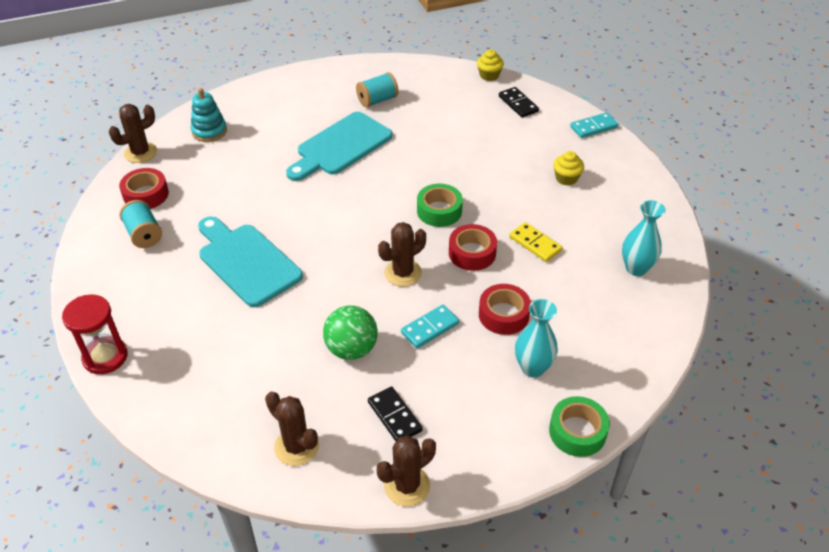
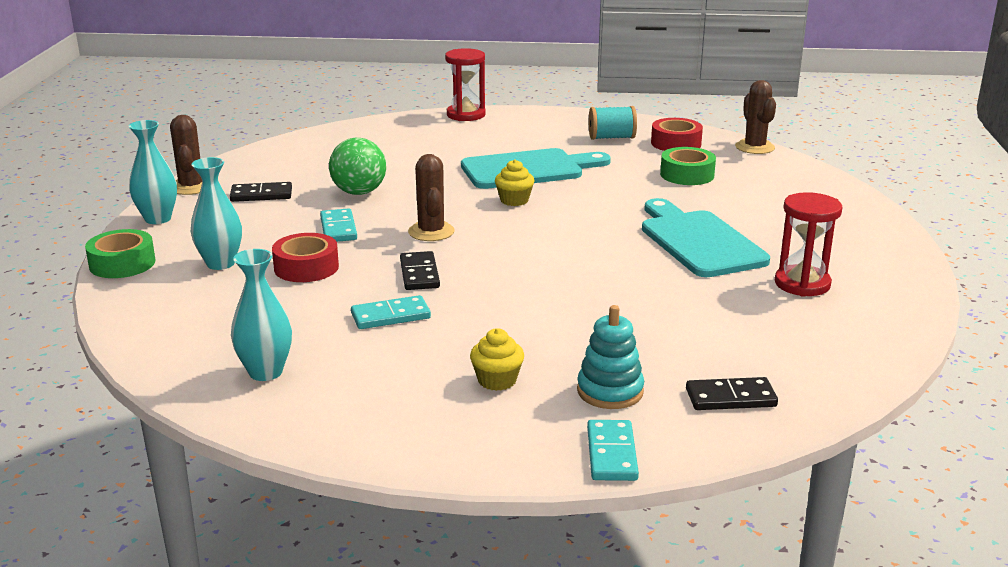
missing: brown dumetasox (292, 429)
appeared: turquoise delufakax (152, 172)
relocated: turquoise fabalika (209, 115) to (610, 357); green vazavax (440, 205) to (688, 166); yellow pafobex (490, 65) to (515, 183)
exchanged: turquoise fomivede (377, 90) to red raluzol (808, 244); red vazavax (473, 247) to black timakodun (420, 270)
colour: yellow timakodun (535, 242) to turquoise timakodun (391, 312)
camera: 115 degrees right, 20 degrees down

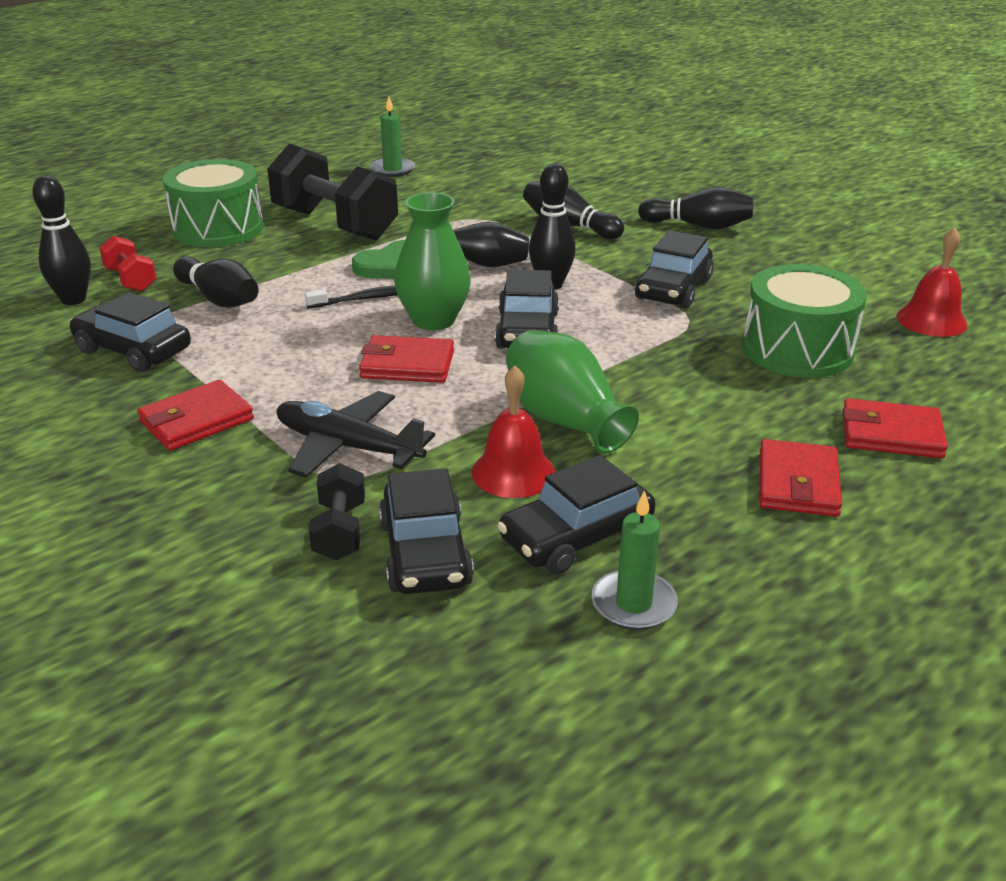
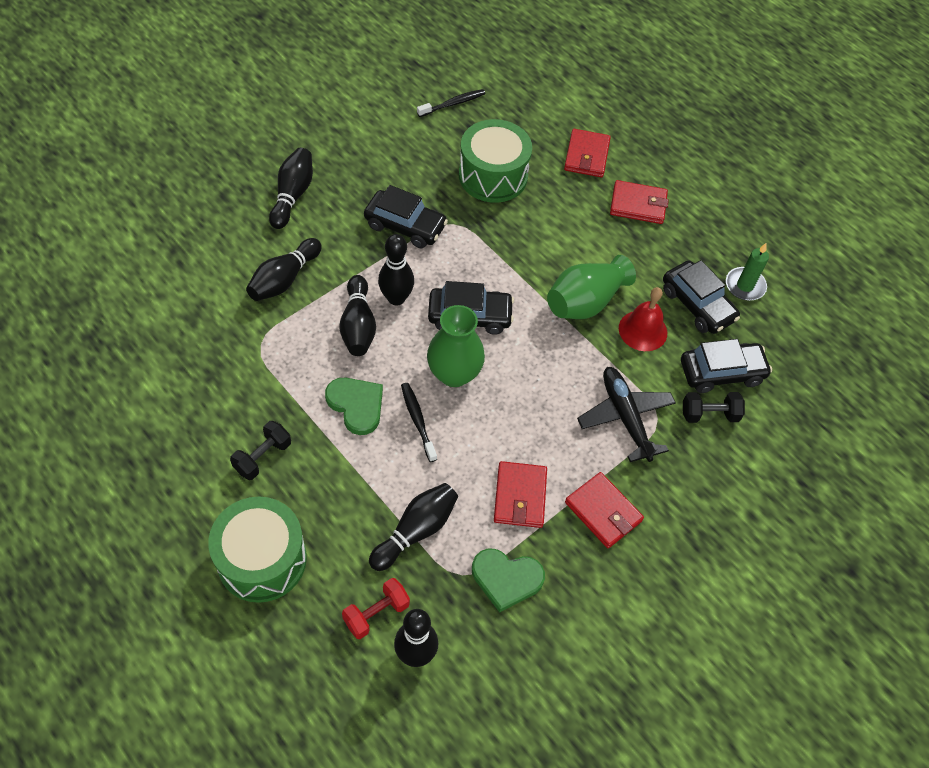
missing: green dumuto (392, 136)
relocated: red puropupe (406, 359) to (520, 494)
exchanged: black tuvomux (130, 332) to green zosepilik (508, 581); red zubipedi (932, 282) to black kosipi (451, 103)
spun: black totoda (356, 434) = (626, 414) 135 degrees clockwise
size: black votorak (332, 191) = (260, 450) x0.48
camera: 95 degrees left, 25 degrees up

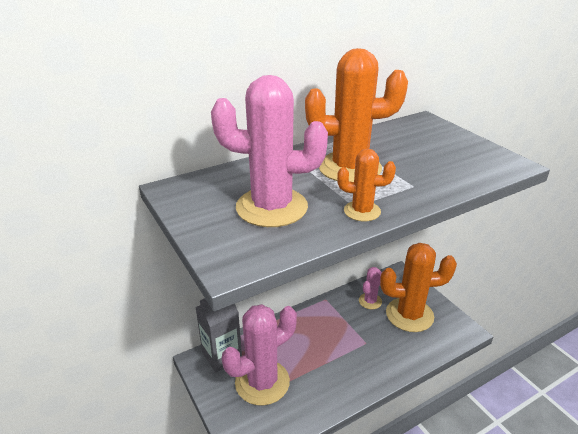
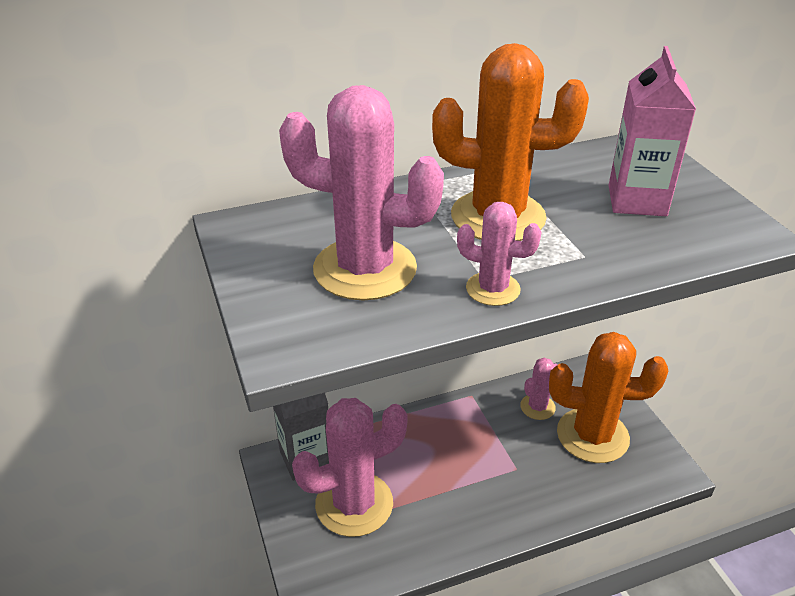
appeared: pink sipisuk (652, 131)
colour: orange dumetasox (366, 185) to pink dumetasox (499, 254)
camera: 10 degrees right, 5 degrees up

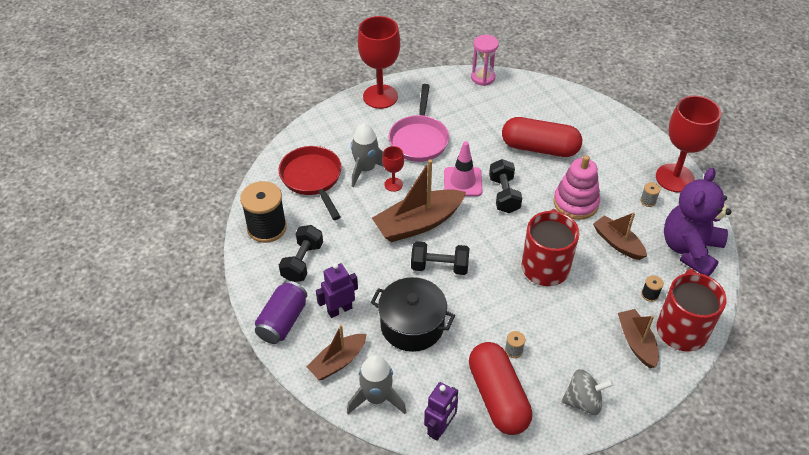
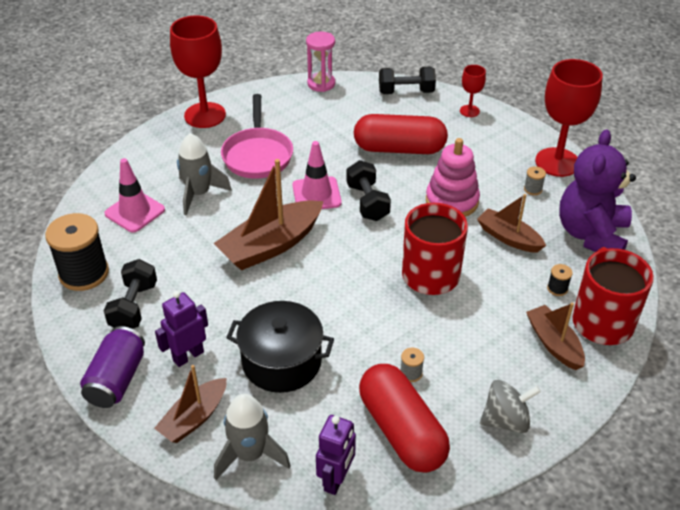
relocated: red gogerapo (393, 169) to (473, 91); black votorak (440, 258) to (407, 80)
exchanged: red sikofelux (310, 183) to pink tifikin (134, 195)
camera: 10 degrees left, 5 degrees down

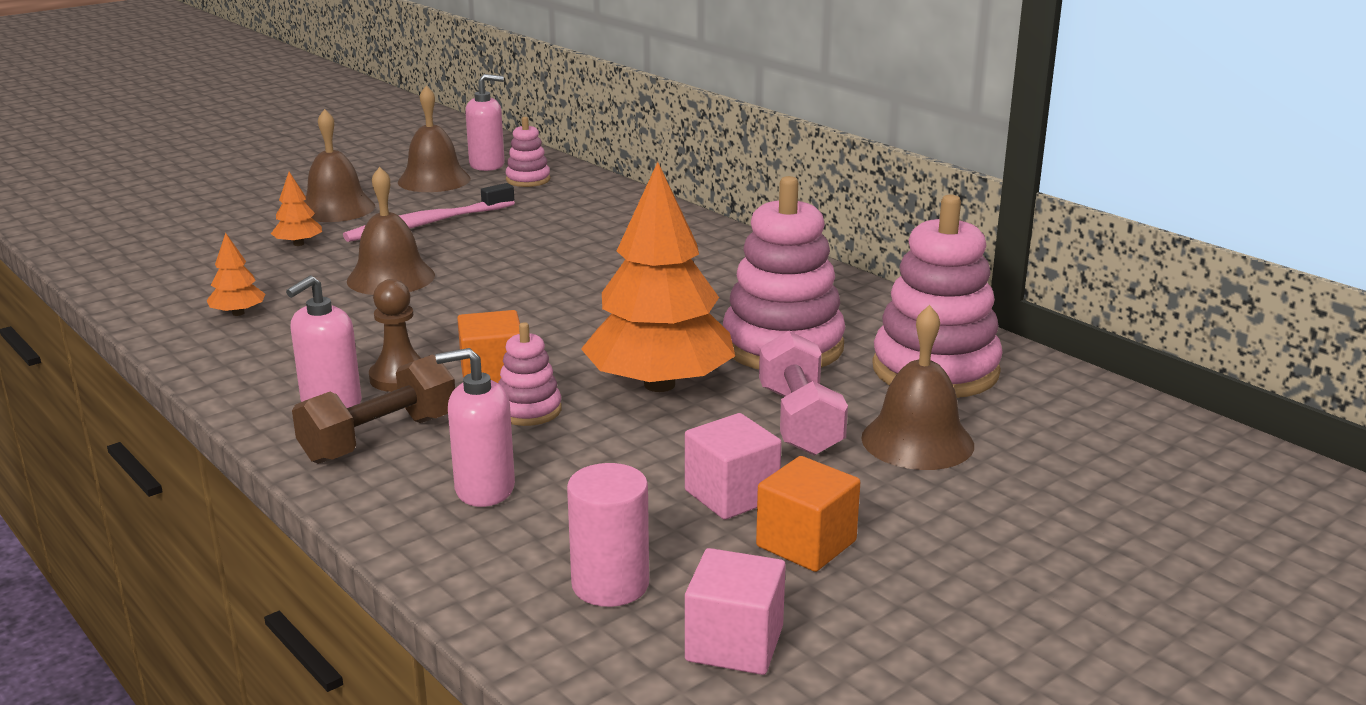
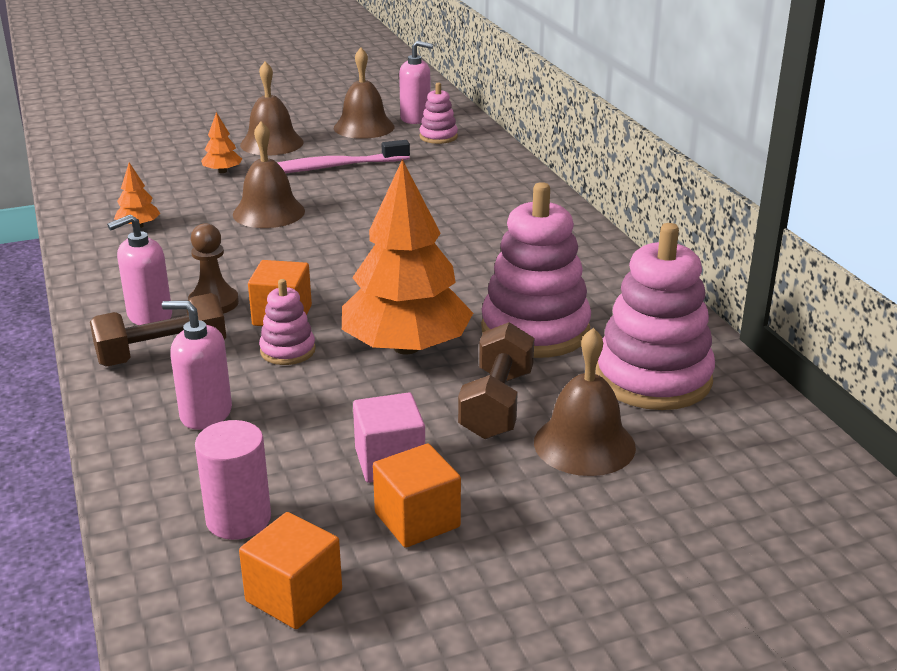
colour: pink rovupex (735, 611) to orange rovupex (290, 570); pink votorak (803, 393) to brown votorak (496, 380)
camera: 20 degrees right, 5 degrees up

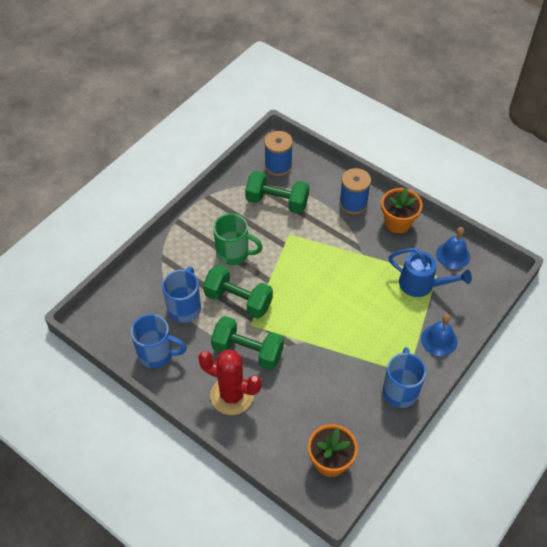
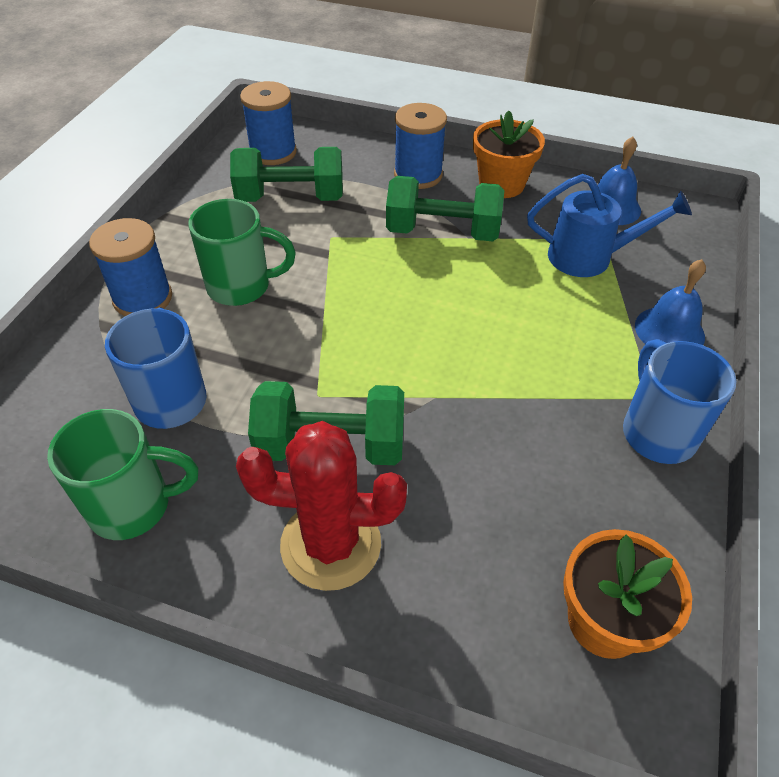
appeared: blue fomivede (130, 267)
relocated: green votorak (238, 292) to (445, 208)
colour: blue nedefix (159, 341) to green nedefix (122, 474)
camera: 20 degrees left, 5 degrees down

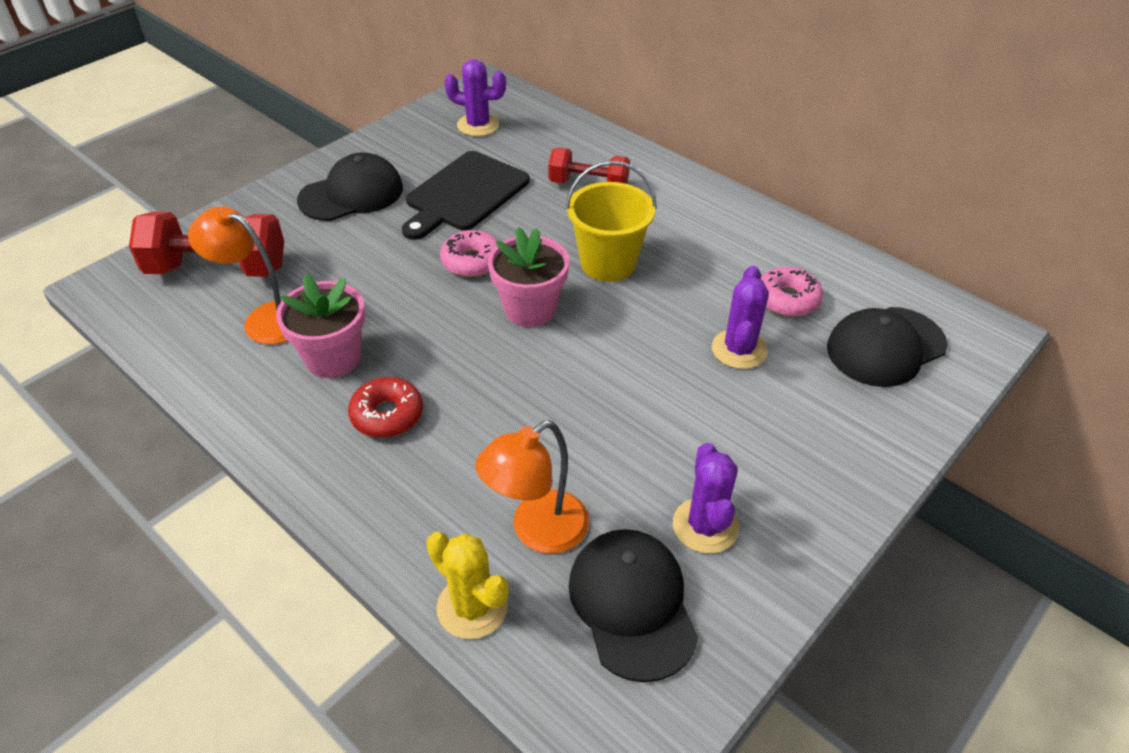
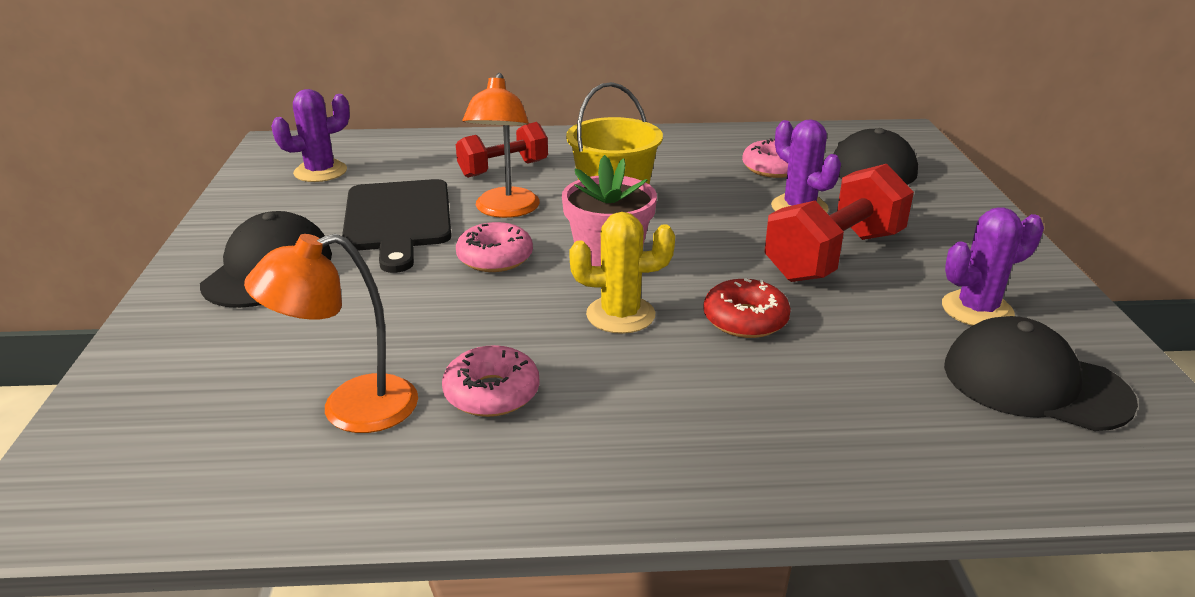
relocated: red votorak (206, 244) to (839, 223); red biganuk (385, 407) to (747, 308); yellow dumetasox (467, 585) to (622, 273); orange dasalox (532, 487) to (501, 145)
exchanged: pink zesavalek (320, 326) to pink biganuk (491, 381)
spun: purple dumetasox (706, 498) = (993, 266) 60 degrees counterclockwise
camera: 45 degrees left, 15 degrees down

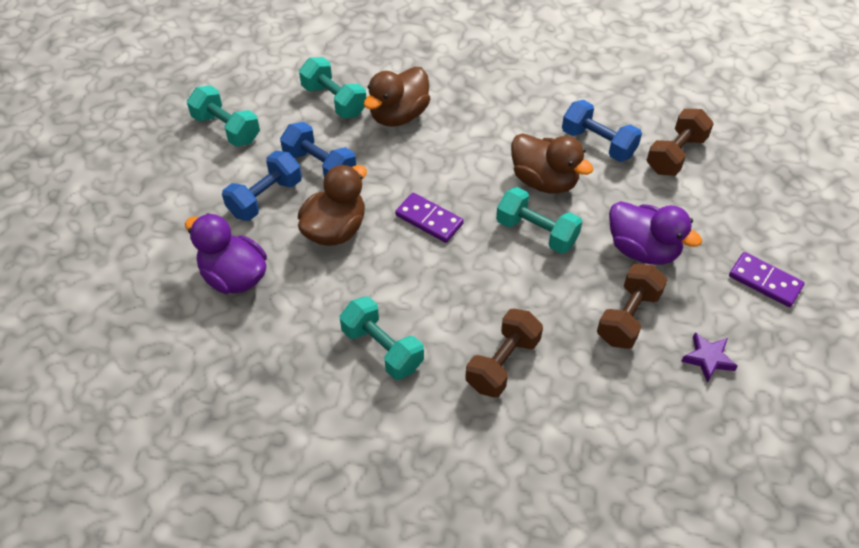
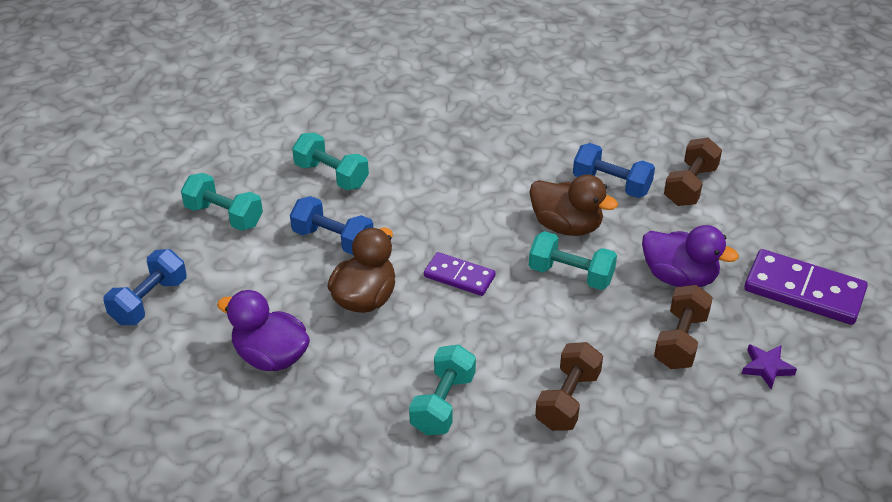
missing: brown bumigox (397, 97)
relocated: blue votorak (262, 186) to (144, 287)
spun: turquoise votorak (382, 338) = (442, 390) 75 degrees clockwise
size: purple timakodun (767, 279) = (806, 287) x1.67
camera: 10 degrees left, 10 degrees down

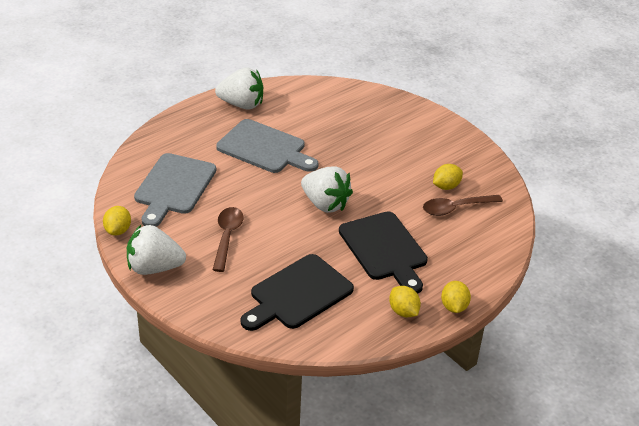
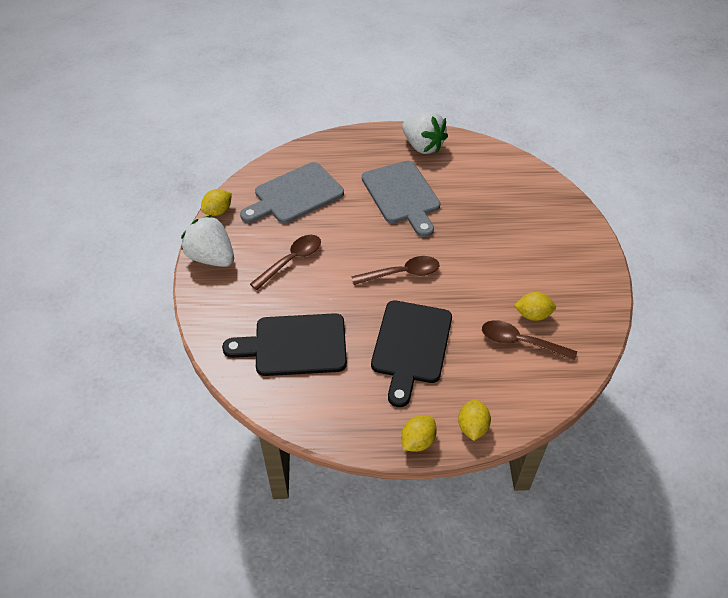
relocated: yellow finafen (405, 301) to (474, 420)
exchanged: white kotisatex (327, 189) to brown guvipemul (395, 270)
camera: 40 degrees right, 10 degrees up

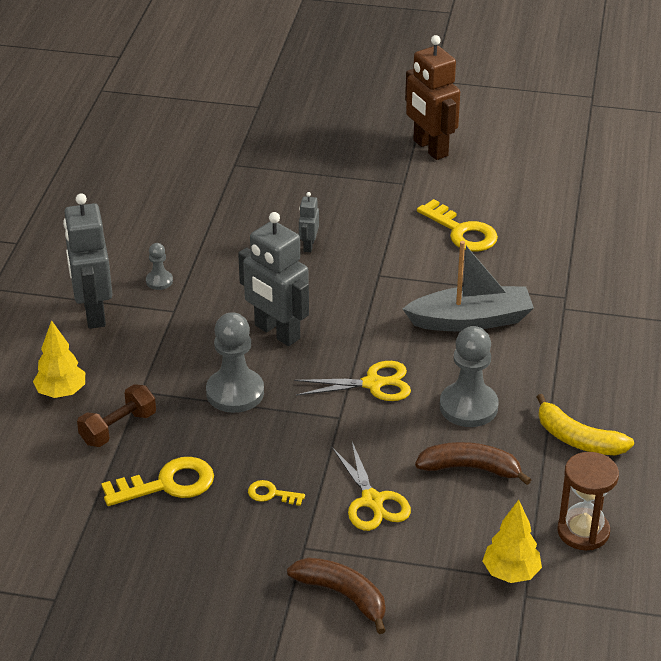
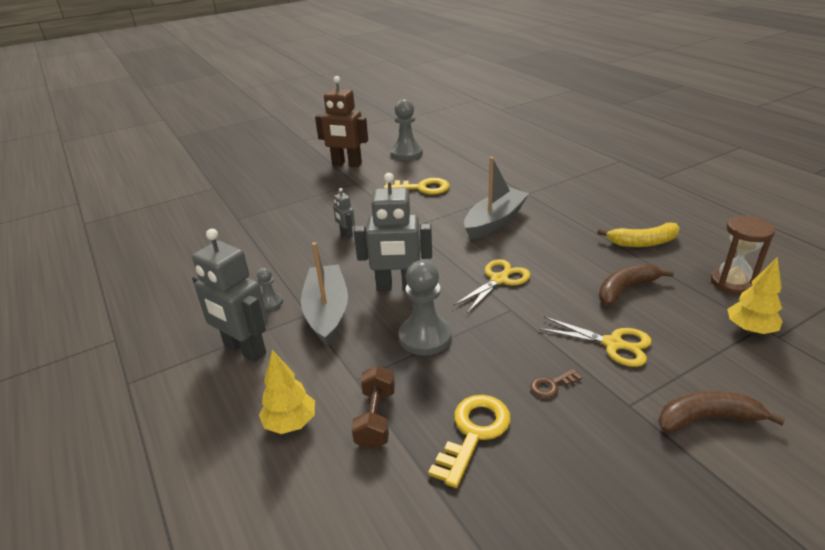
appeared: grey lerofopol (324, 294)
relocated: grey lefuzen (469, 376) to (407, 130)
colour: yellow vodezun (276, 493) to brown vodezun (556, 383)
camera: 40 degrees left, 5 degrees down

